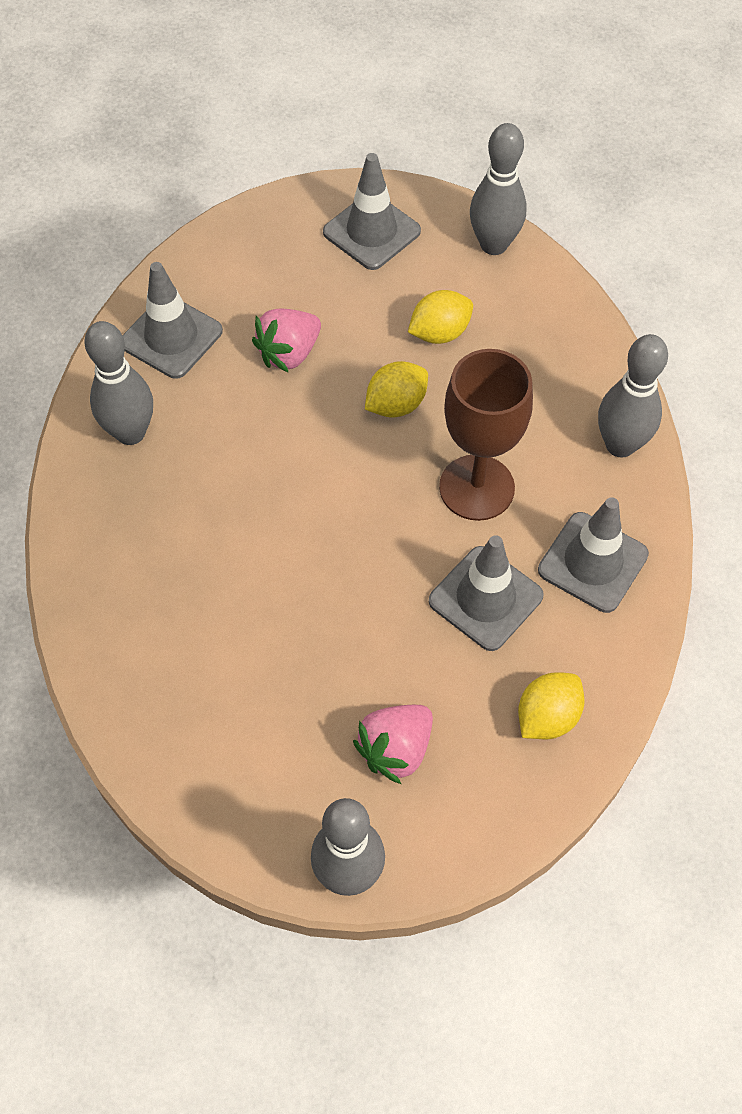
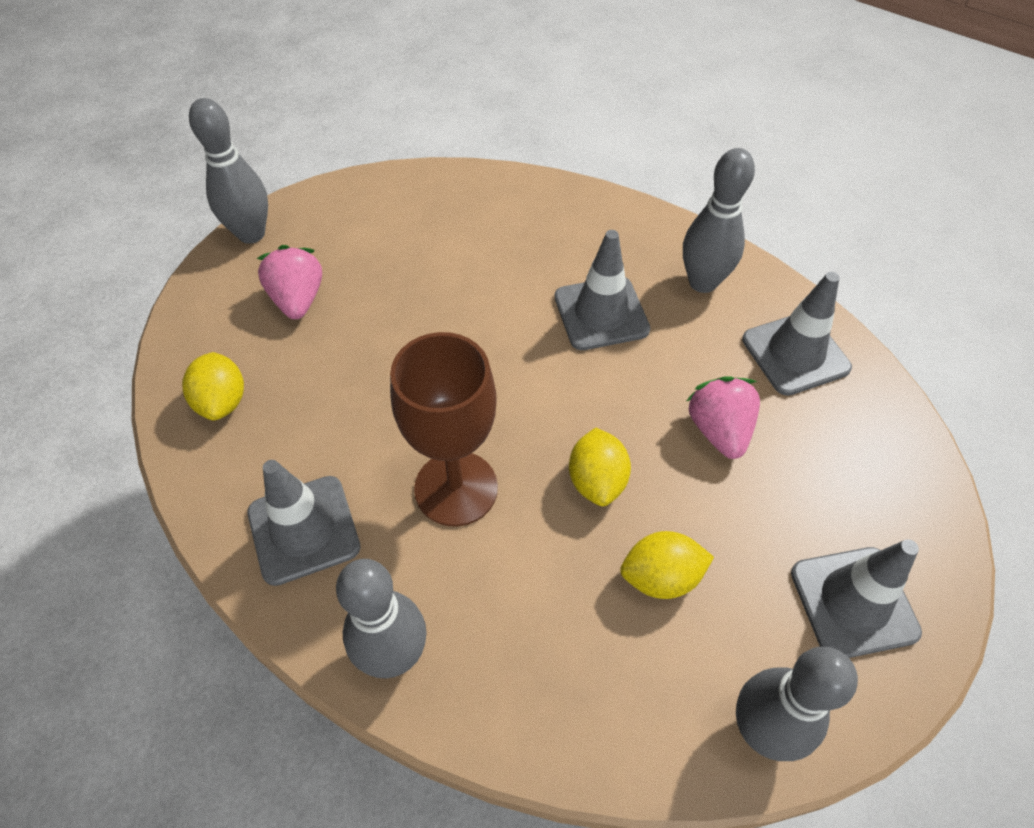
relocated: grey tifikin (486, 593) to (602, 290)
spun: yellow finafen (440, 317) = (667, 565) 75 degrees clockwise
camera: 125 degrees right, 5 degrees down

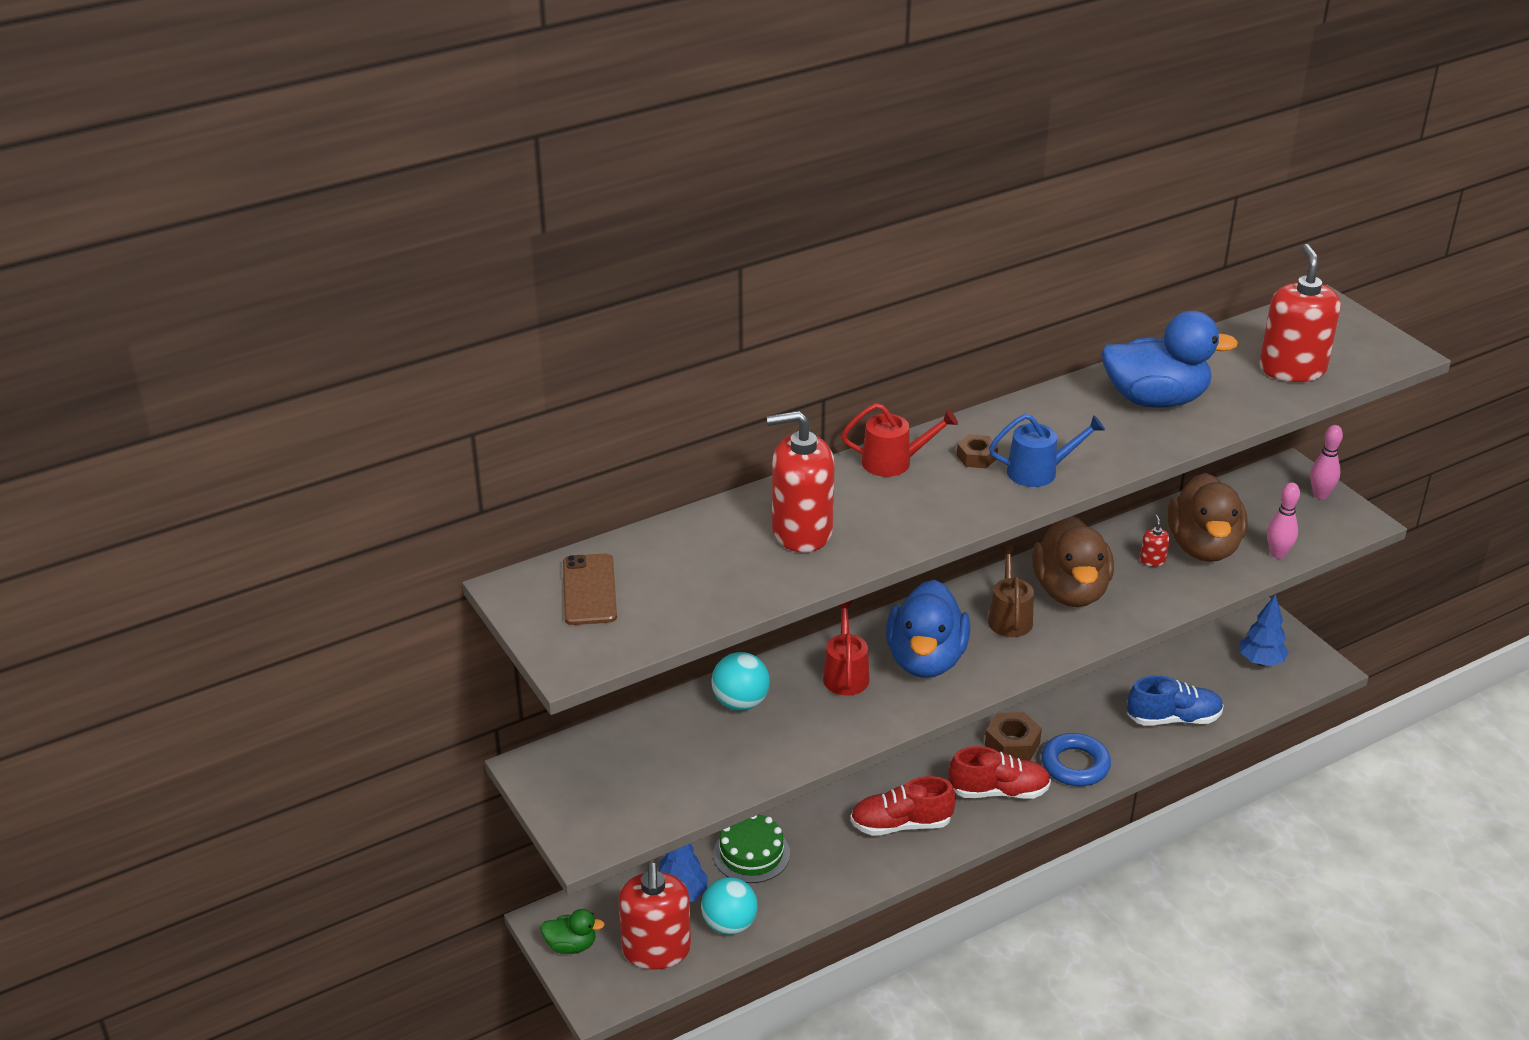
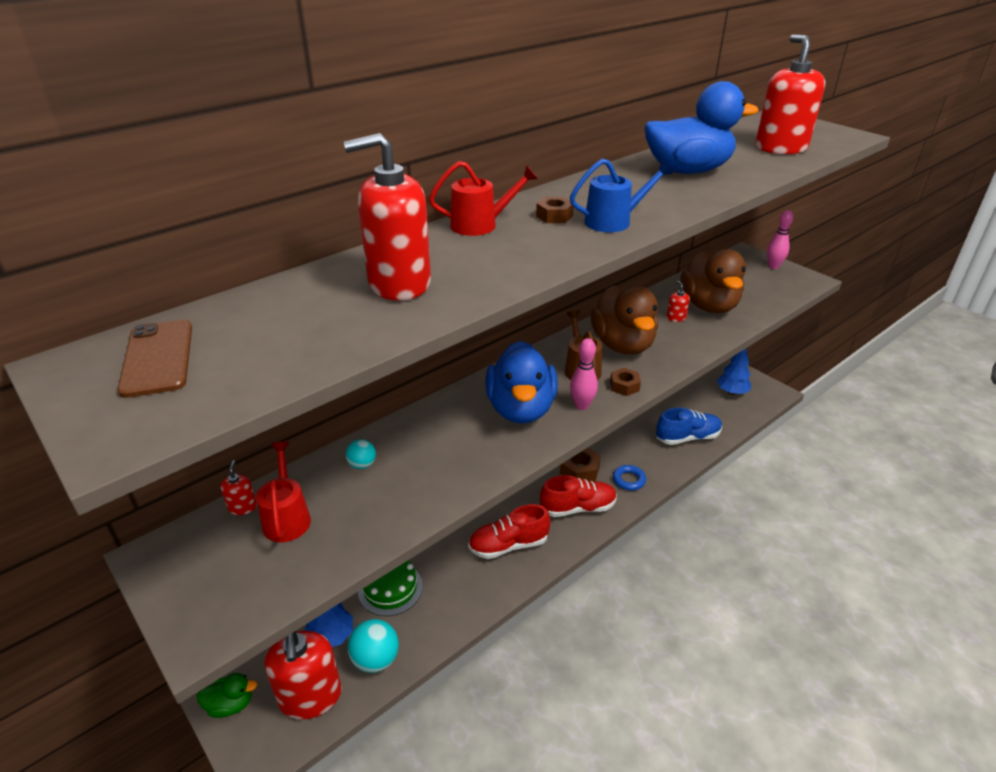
appeared: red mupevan (239, 487); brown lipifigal (625, 382)
relocated: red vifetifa (846, 648) to (283, 492); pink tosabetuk (1283, 520) to (584, 374)
size: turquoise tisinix (740, 681) = (361, 454) x0.55; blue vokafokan (1076, 759) = (629, 478) x0.64
camera: 10 degrees left, 0 degrees up

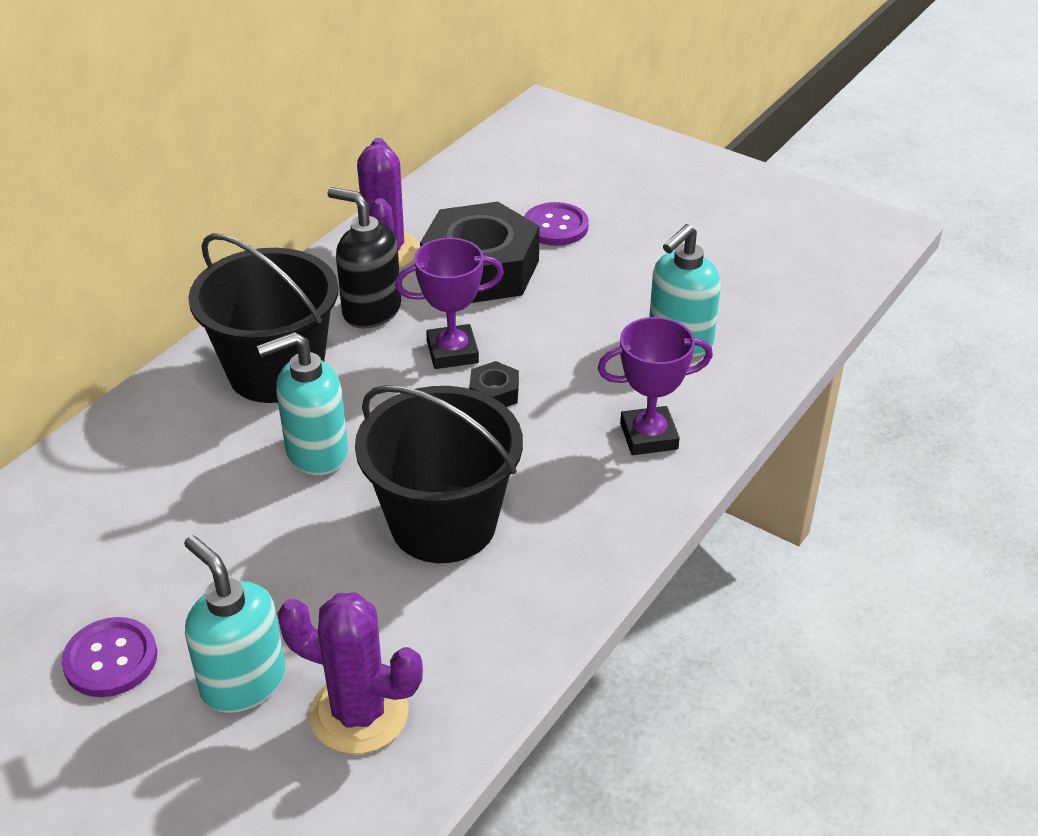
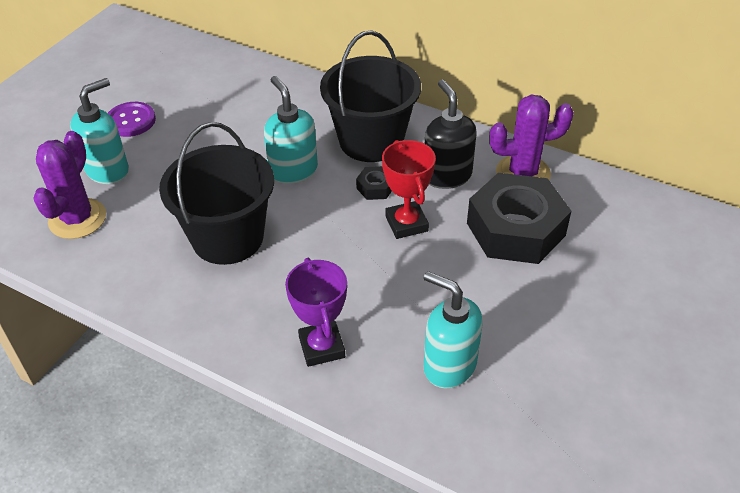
missing: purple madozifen (556, 224)
relocated: black lipifigal (494, 384) to (374, 183)
colour: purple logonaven (449, 303) to red logonaven (409, 189)
spun: black mupevan (364, 258) = (450, 134) 45 degrees counterclockwise
camera: 85 degrees right, 5 degrees up

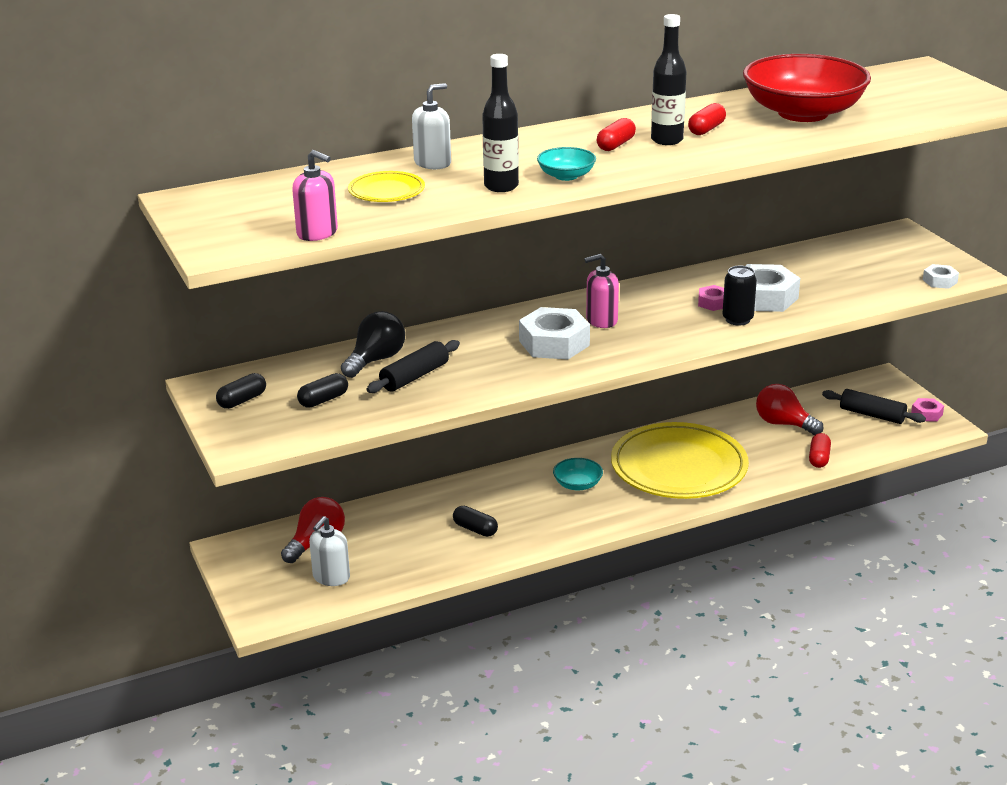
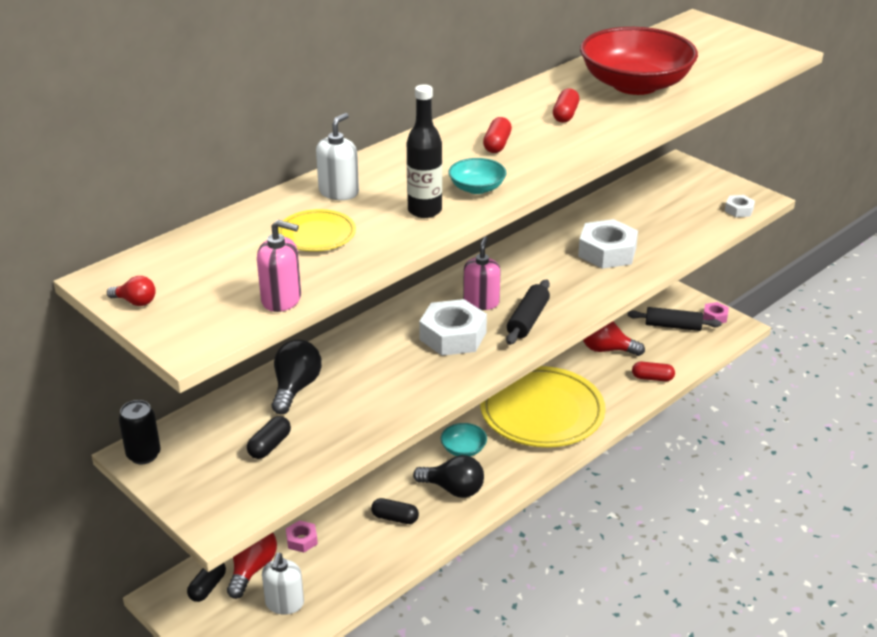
missing: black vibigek (668, 79)
appeared: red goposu (131, 291); black goposu (448, 476)
relocated: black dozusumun (241, 391) to (206, 582); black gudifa (413, 366) to (528, 312); pink lipifigal (711, 298) to (302, 536); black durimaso (740, 296) to (140, 432)
spun: pink mupevan (601, 291) = (482, 273) 135 degrees clockwise; red dozusumun (820, 450) = (653, 371) 75 degrees counterclockwise
camera: 20 degrees left, 5 degrees up

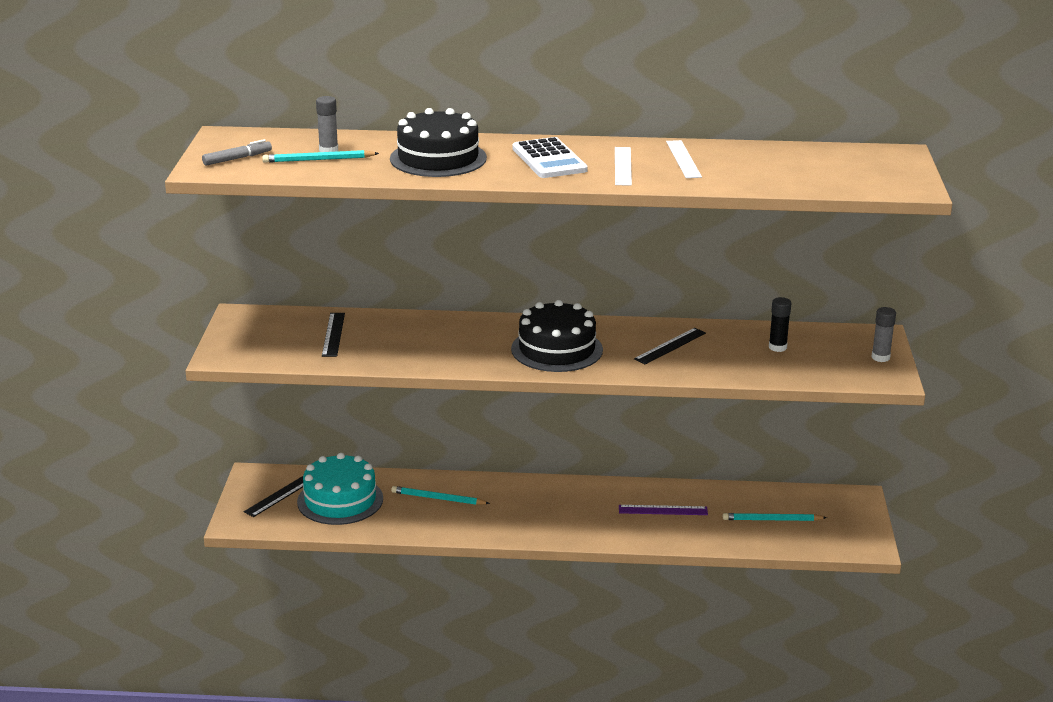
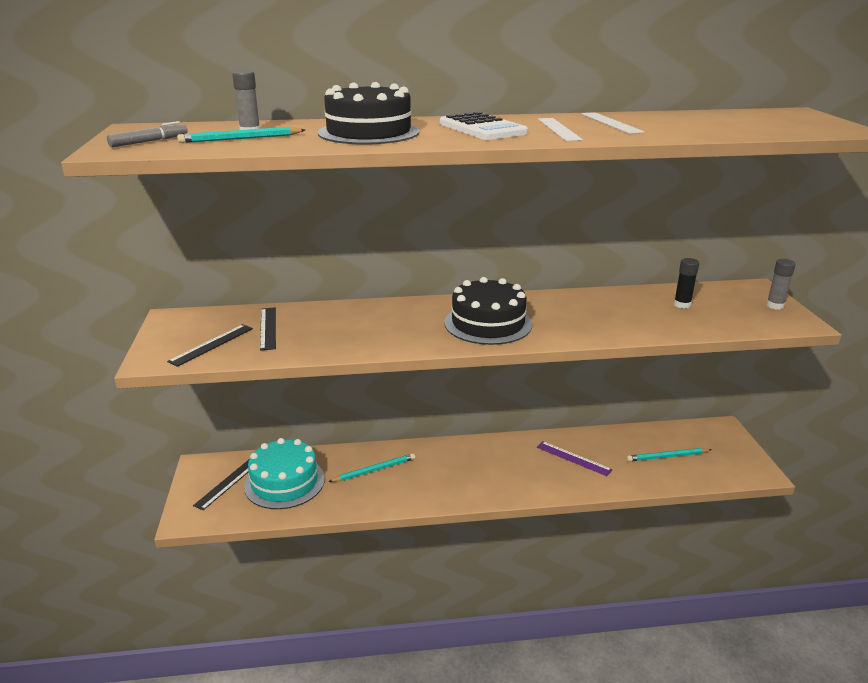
relocated: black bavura (670, 346) to (210, 345)
spun: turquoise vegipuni (440, 495) = (371, 467) 150 degrees clockwise; purple bavura (663, 510) = (574, 458) 45 degrees clockwise
camera: 10 degrees left, 0 degrees up

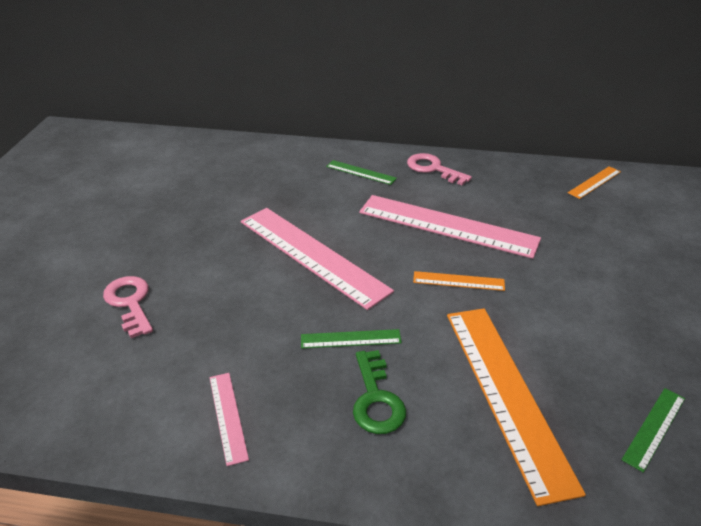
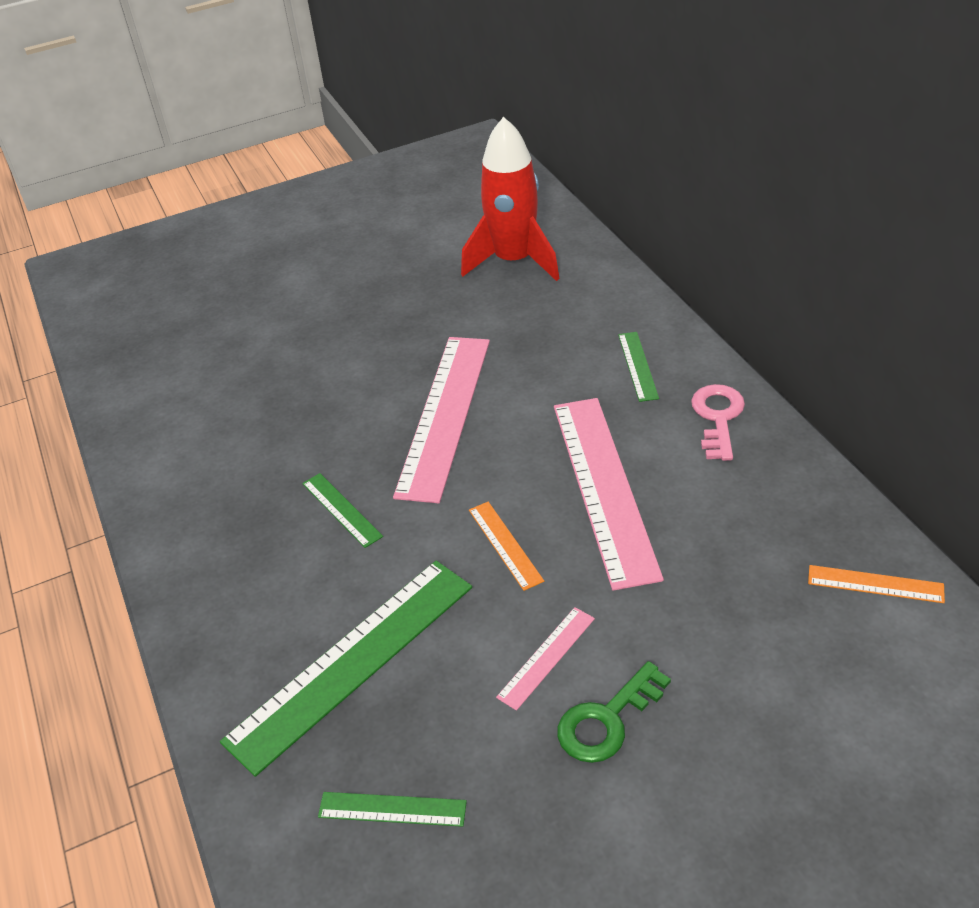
missing: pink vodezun (128, 307)
appeared: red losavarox (510, 199)
relocated: pink bavura (229, 419) to (545, 659); green vodezun (379, 392) to (614, 712)
colour: orange bavura (516, 407) to green bavura (346, 669)
camera: 60 degrees right, 5 degrees up

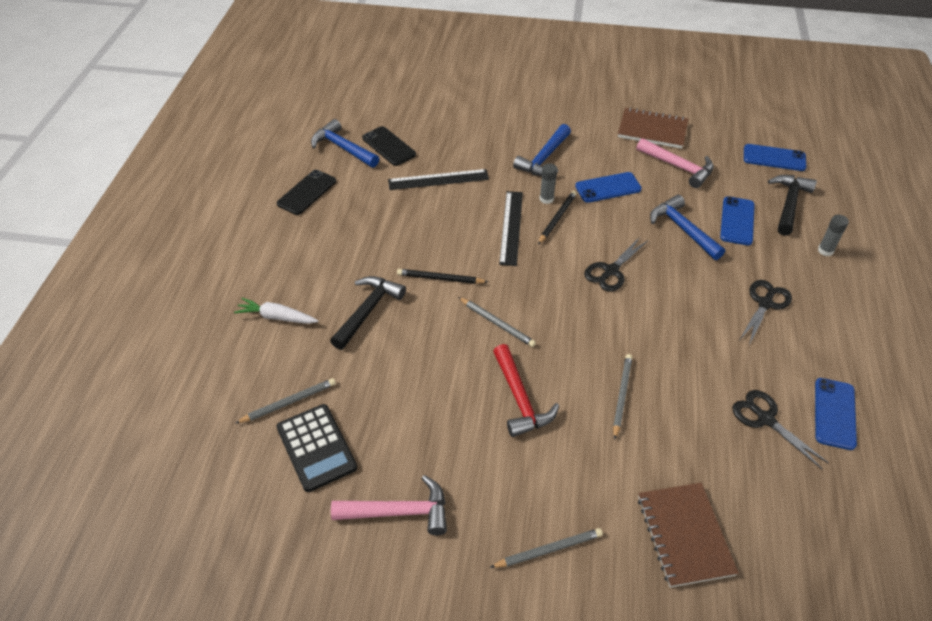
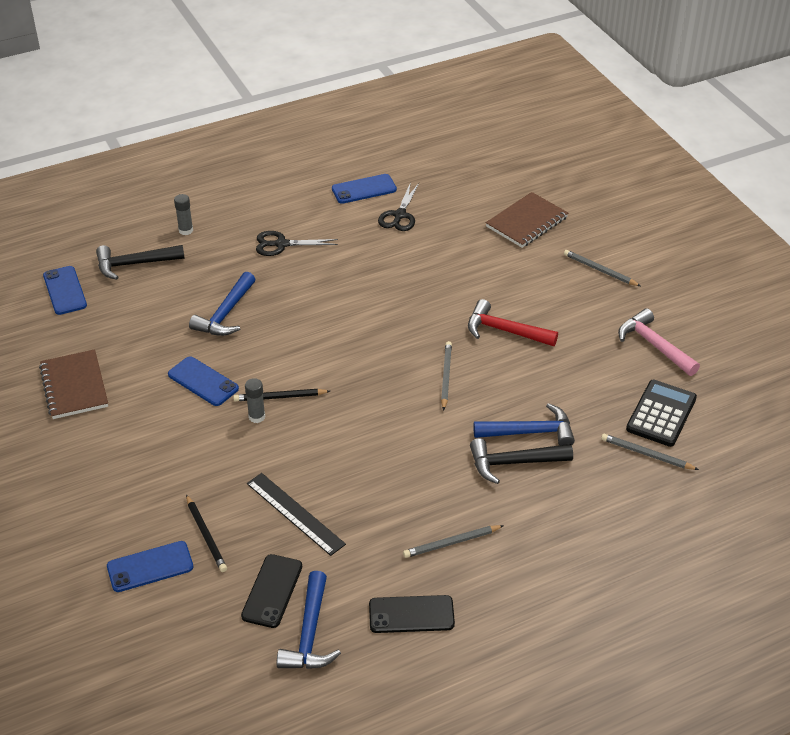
missing: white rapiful (276, 311); black bavura (511, 228); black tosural (615, 264); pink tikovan (675, 163)
relocated: black vegipuni (442, 276) to (206, 533); blue tikovan (542, 150) to (524, 424); grey vegipuni (623, 397) to (453, 541); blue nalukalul (737, 221) to (150, 566)
spun: red tikovan (526, 390) = (513, 322) 105 degrees counterclockwise
camera: 125 degrees left, 5 degrees down

